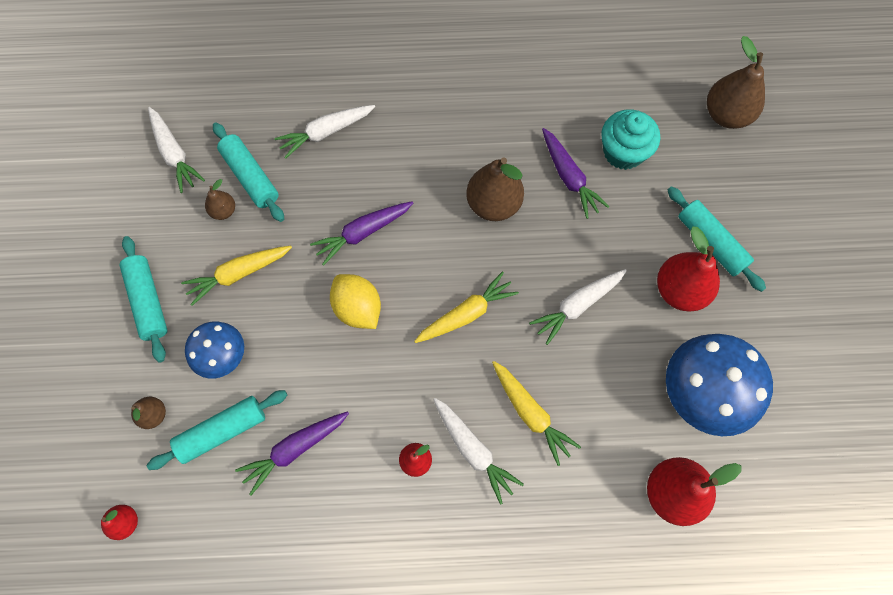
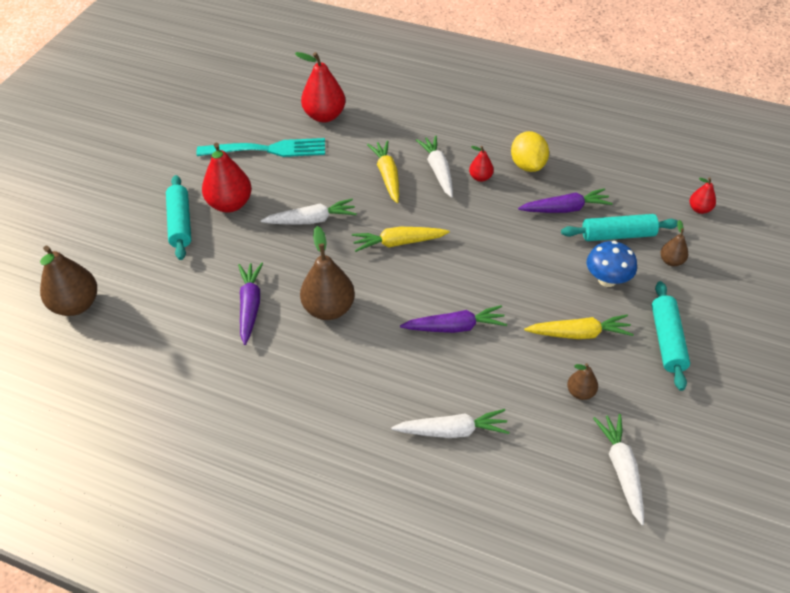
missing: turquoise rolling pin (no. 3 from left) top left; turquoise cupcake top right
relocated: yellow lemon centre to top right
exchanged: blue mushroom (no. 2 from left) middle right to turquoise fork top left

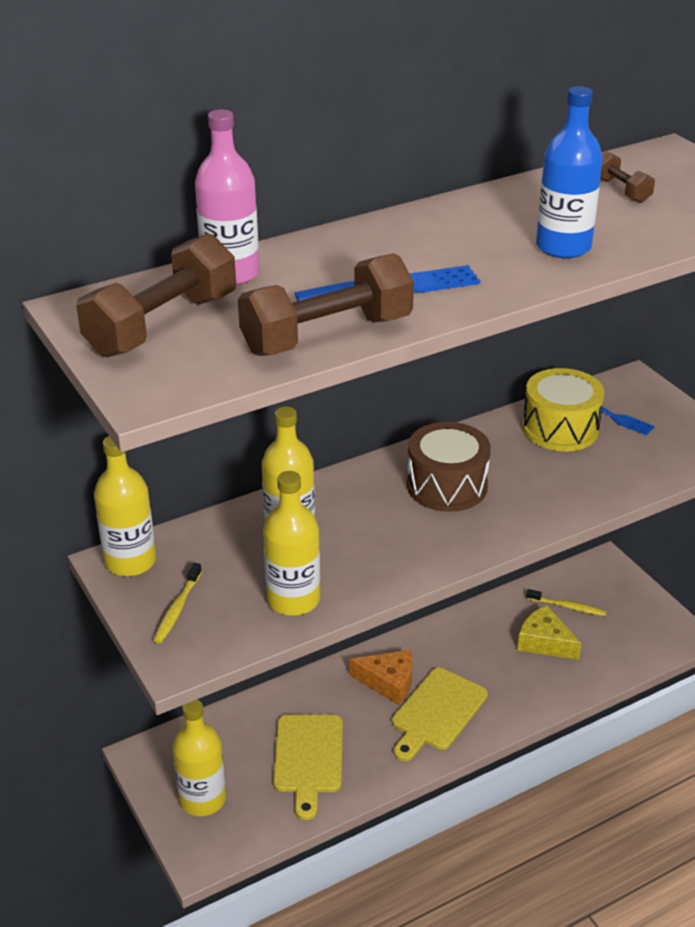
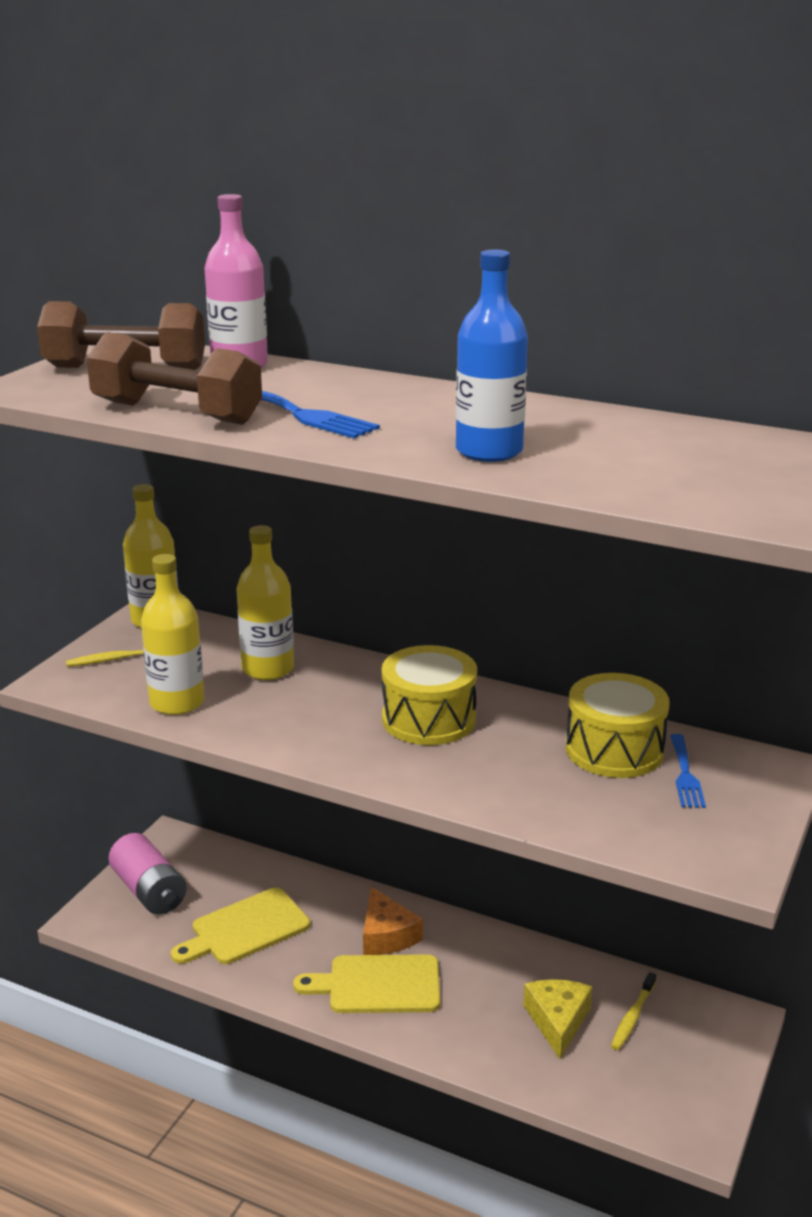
missing: brown dumbbell (no. 3 from left) top right
exchanged: yellow bottle (no. 2 from left) bottom left to pink battery bottom left
colour: brown drum centre to yellow drum (no. 1 from left) centre
spun: yellow toothbrush (no. 2 from left) middle right = bottom right 45 degrees clockwise

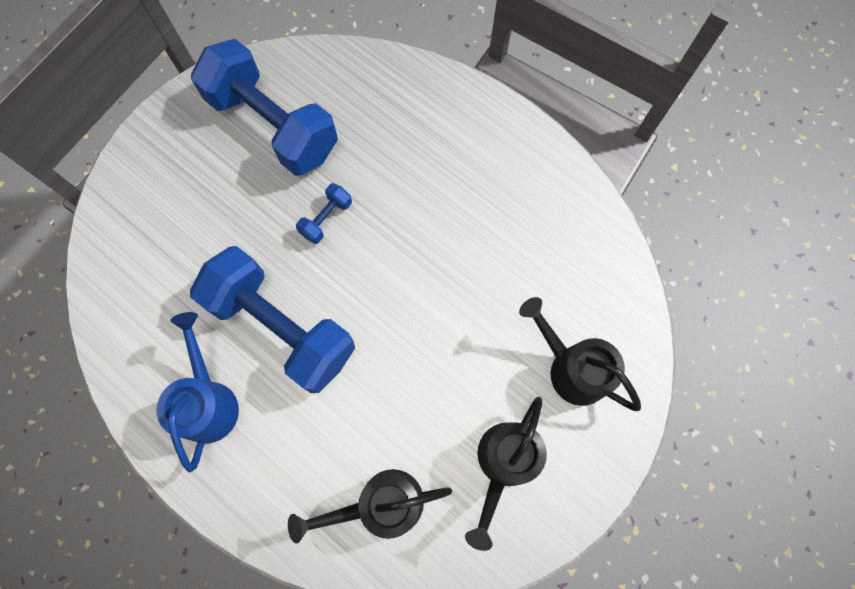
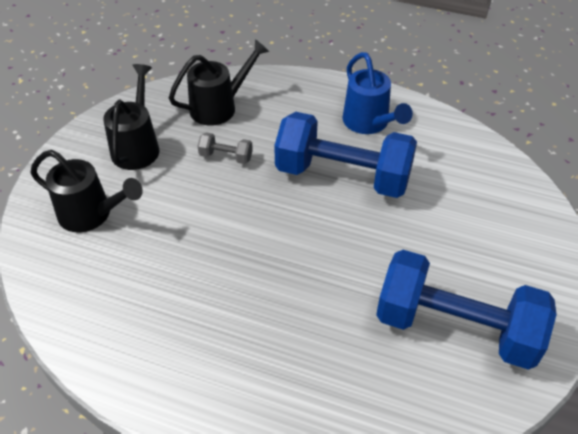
missing: blue dumbbell (no. 3 from left) centre
appeared: grey dumbbell centre

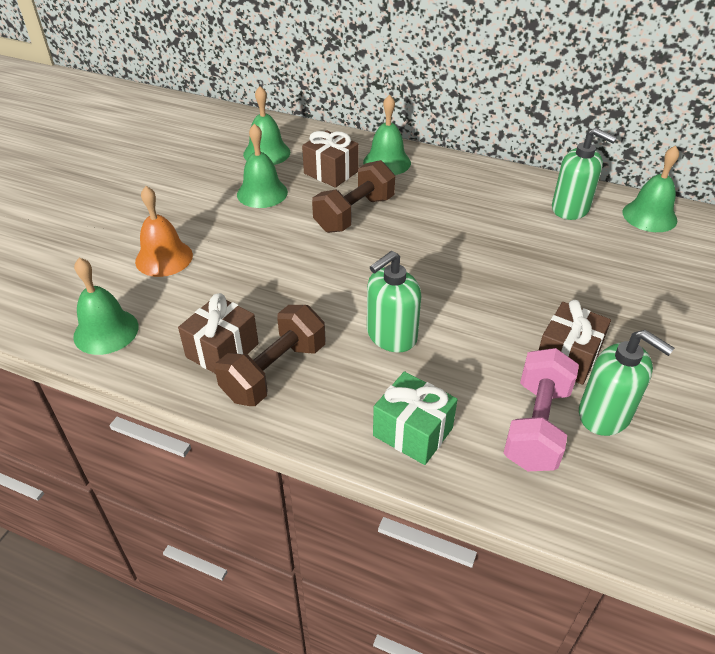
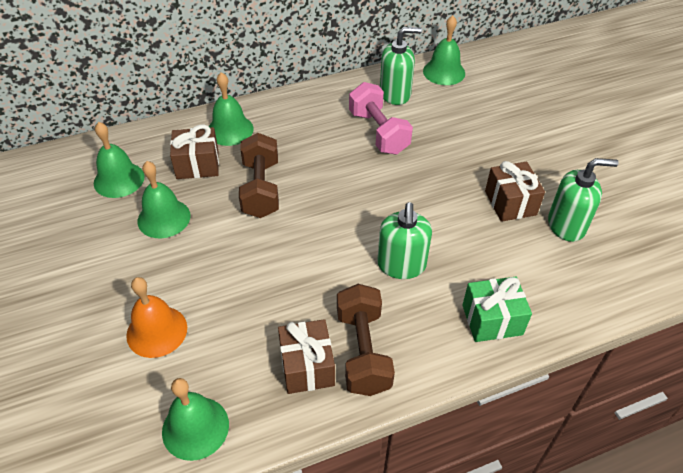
relocated: pink dumbbell middle right to top centre

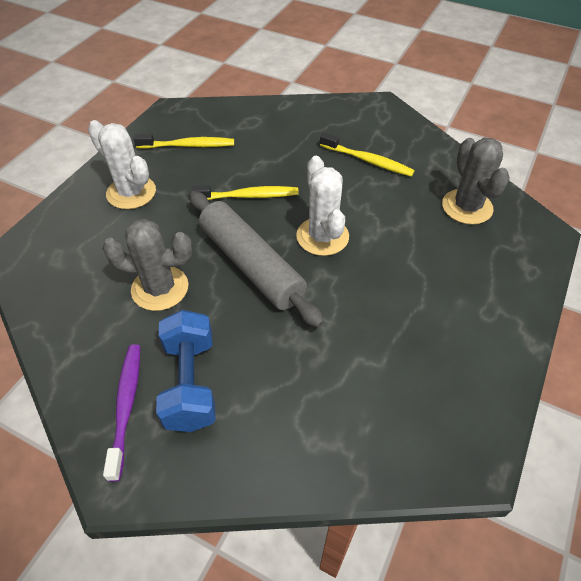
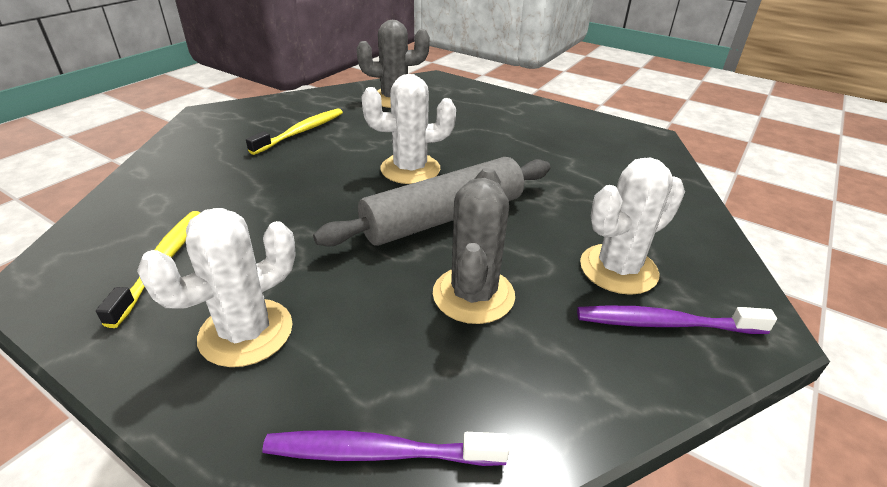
missing: yellow toothbrush (no. 2 from left) top centre
appeared: purple toothbrush (no. 1 from left) bottom centre
exchanged: blue dumbbell middle left to white cactus (no. 3 from left) middle right

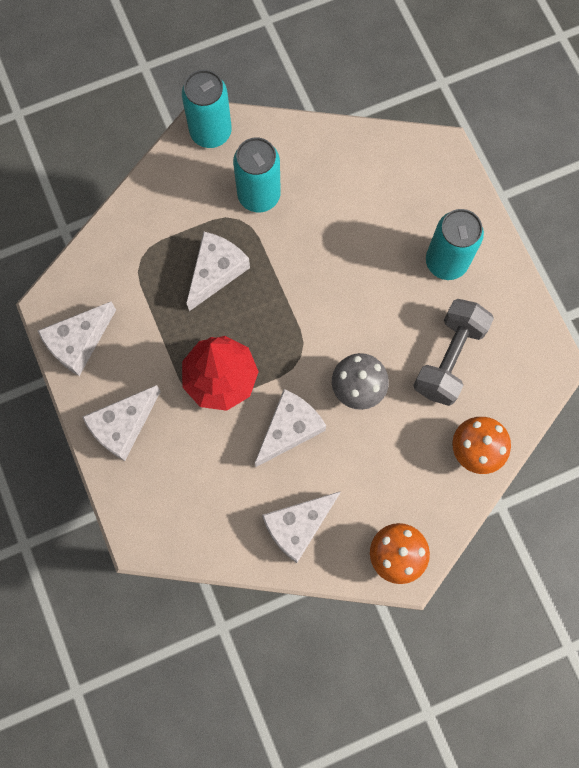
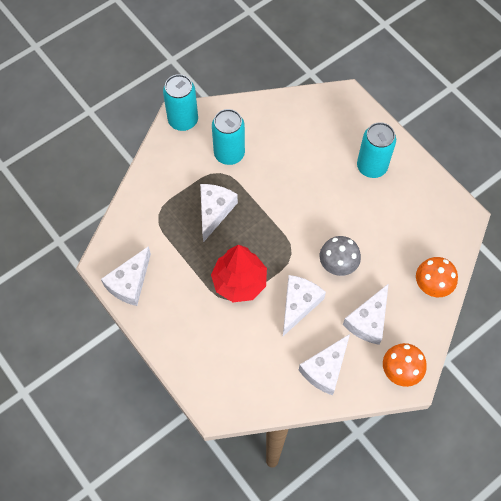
missing: grey dumbbell middle right
relocated: white cheese (no. 2 from left in the first image) middle left to white cheese (no. 5 from left) middle right

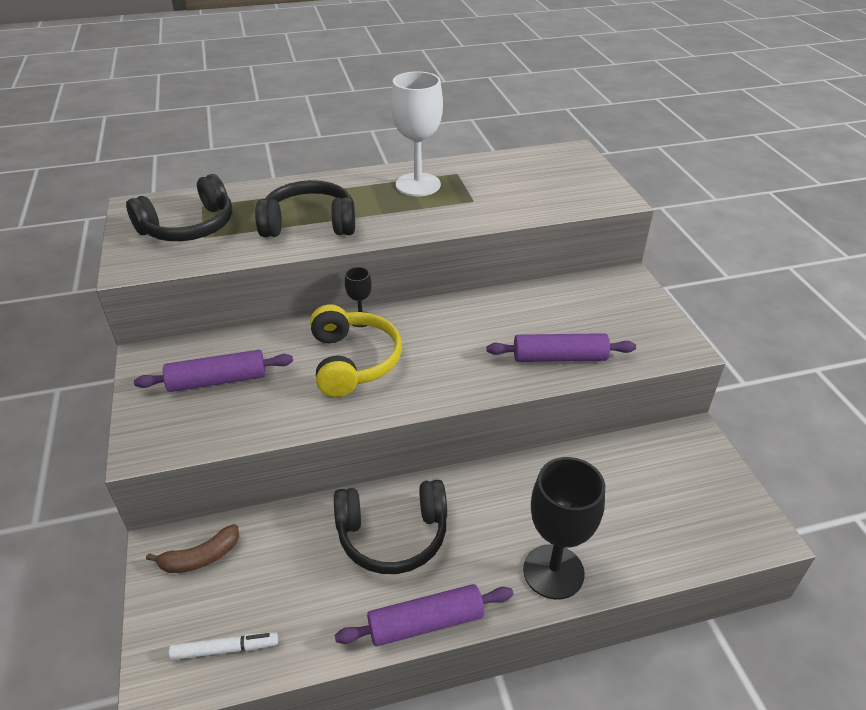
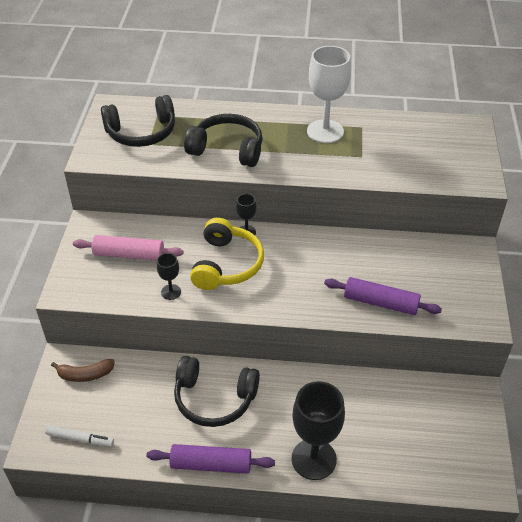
appeared: black goblet (no. 1 from left) middle left
colour: purple rolling pin (no. 1 from left) middle left to pink rolling pin middle left

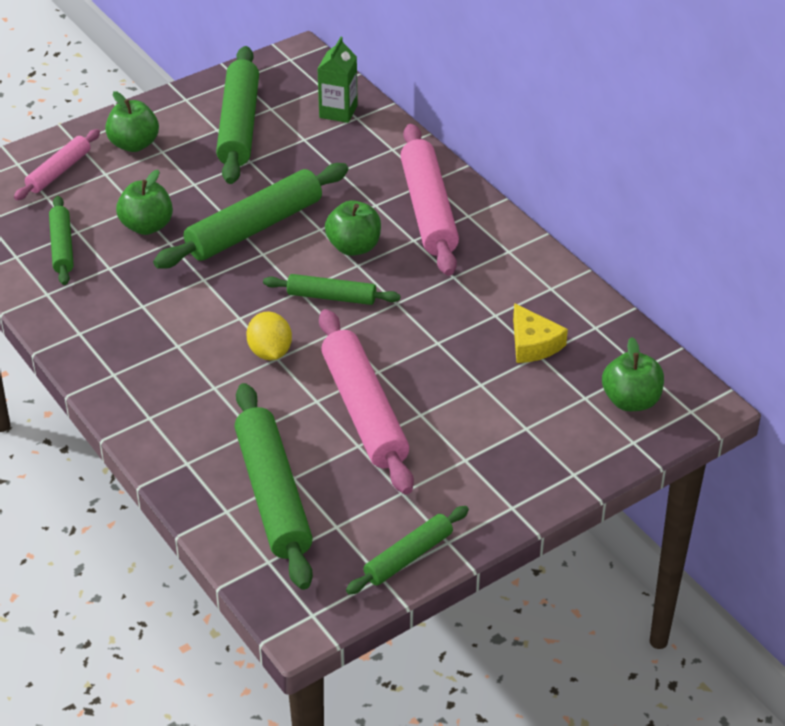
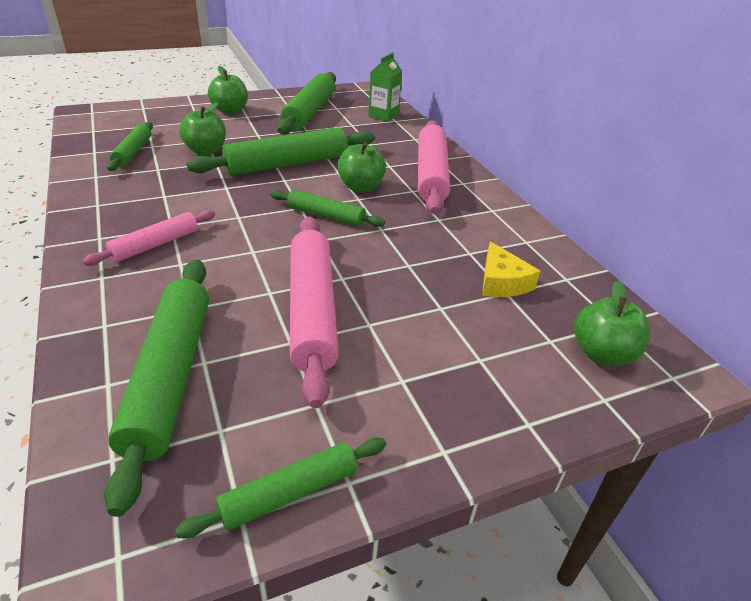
missing: yellow lemon centre
relocated: pink rolling pin (no. 1 from left) top left to middle left

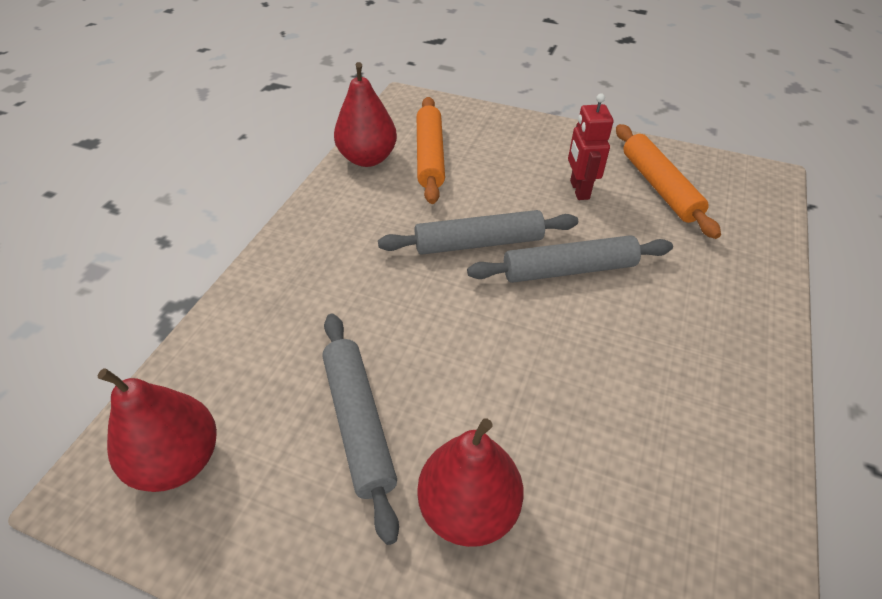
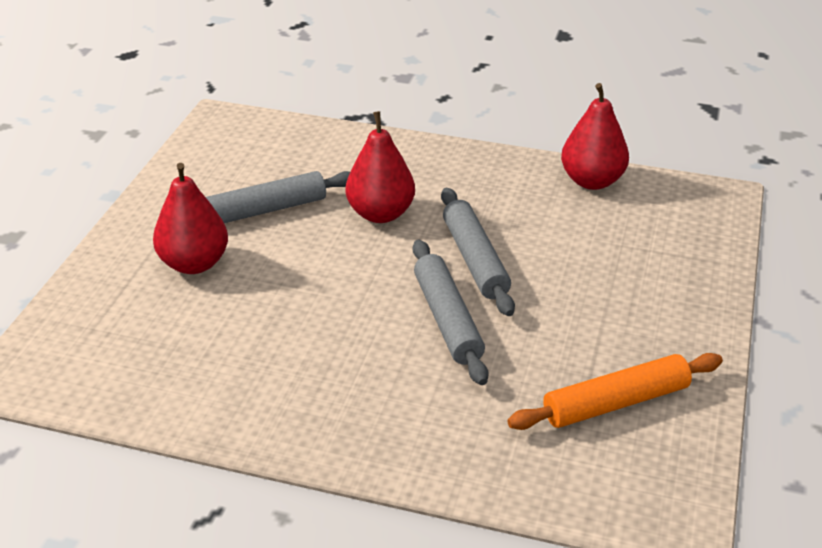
missing: orange rolling pin (no. 1 from left) top centre; red robot top right
relocated: red pear (no. 1 from left in the first image) bottom left to red pear (no. 2 from left) top centre

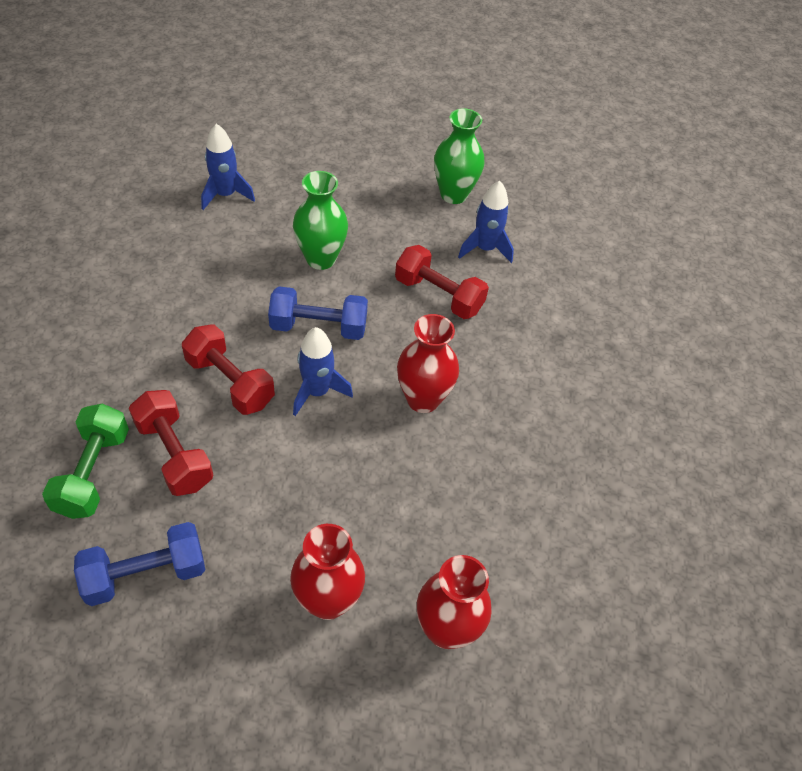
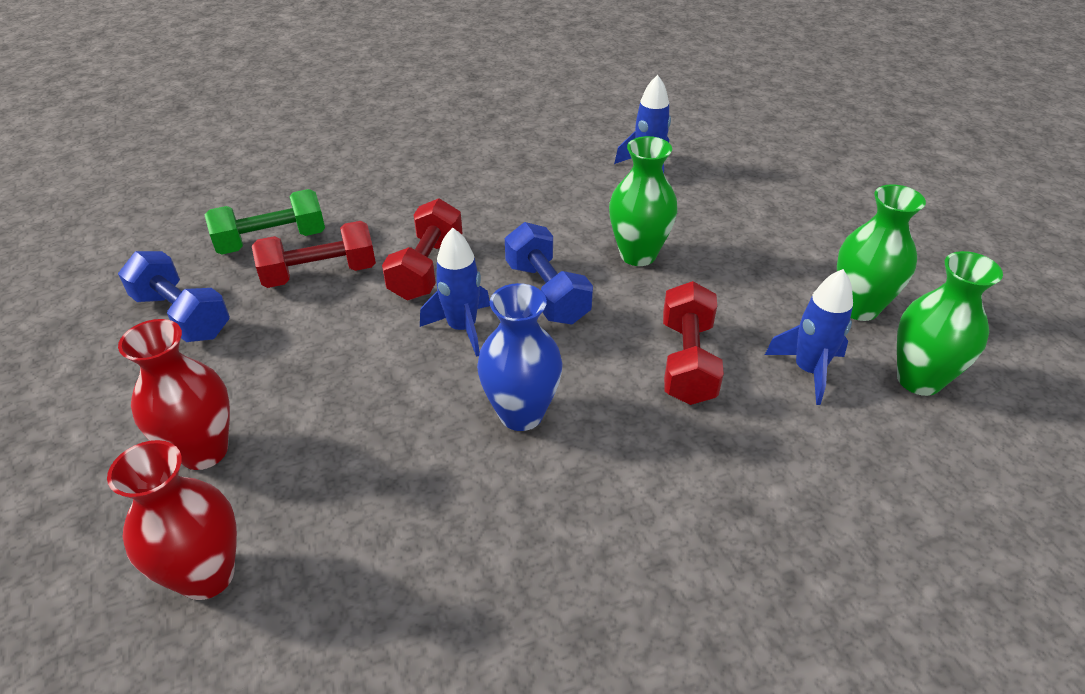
appeared: green vase (no. 3 from left) middle right
colour: red vase (no. 2 from left) centre to blue vase centre
spun: red dumbbell (no. 1 from left) middle left = middle left 45 degrees clockwise

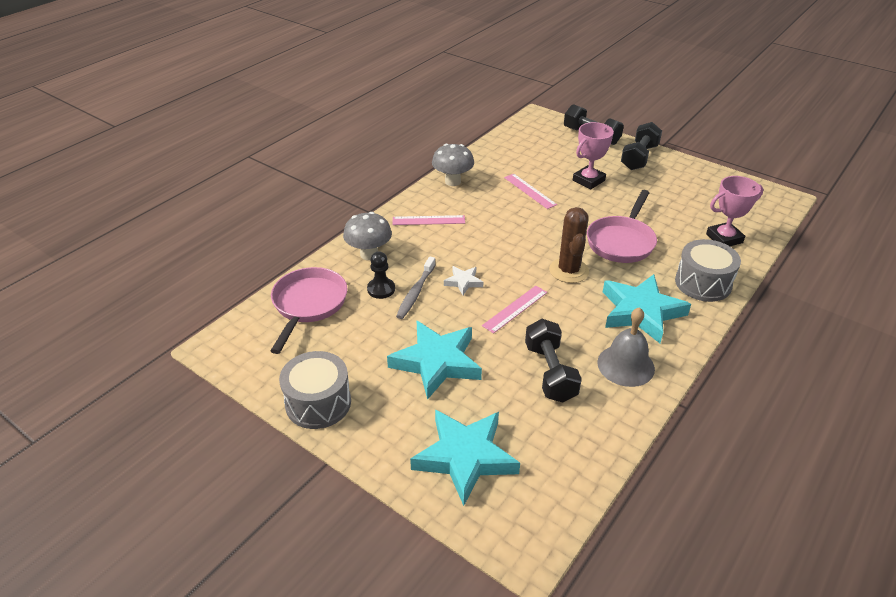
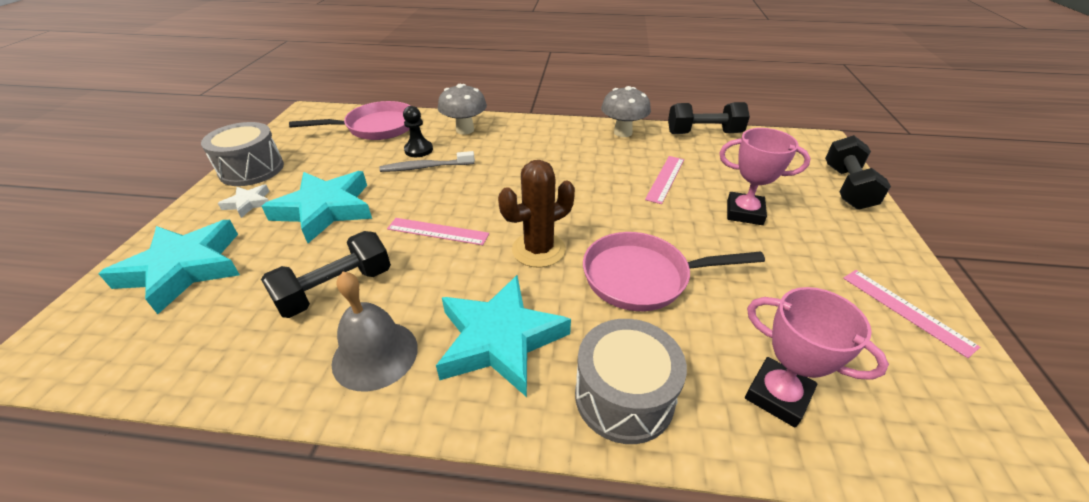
relocated: pink ruler (no. 1 from left in the first image) centre to pink ruler (no. 3 from left) middle right; white star centre to middle left; black dumbbell (no. 3 from left in the first image) top right to black dumbbell (no. 2 from left) top centre

